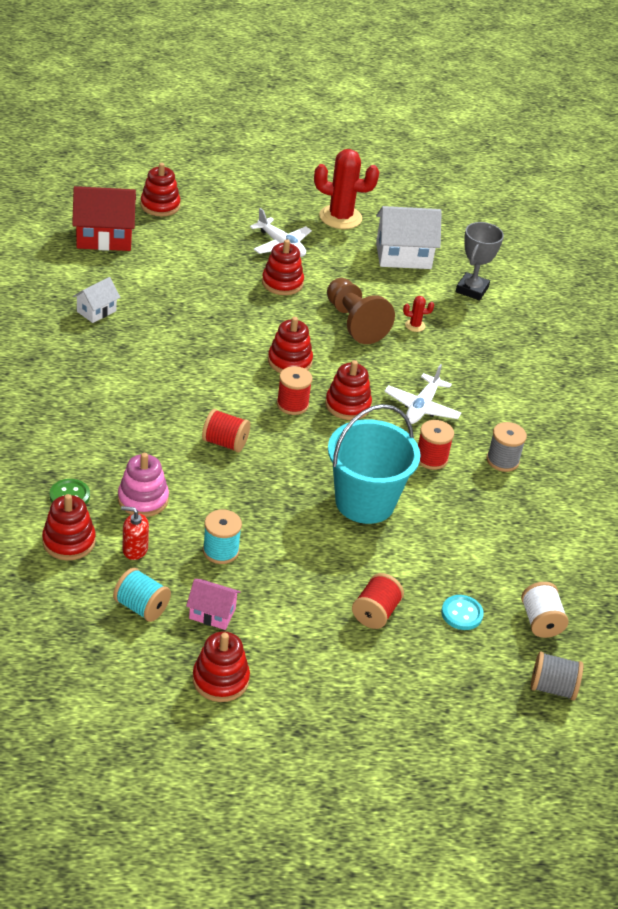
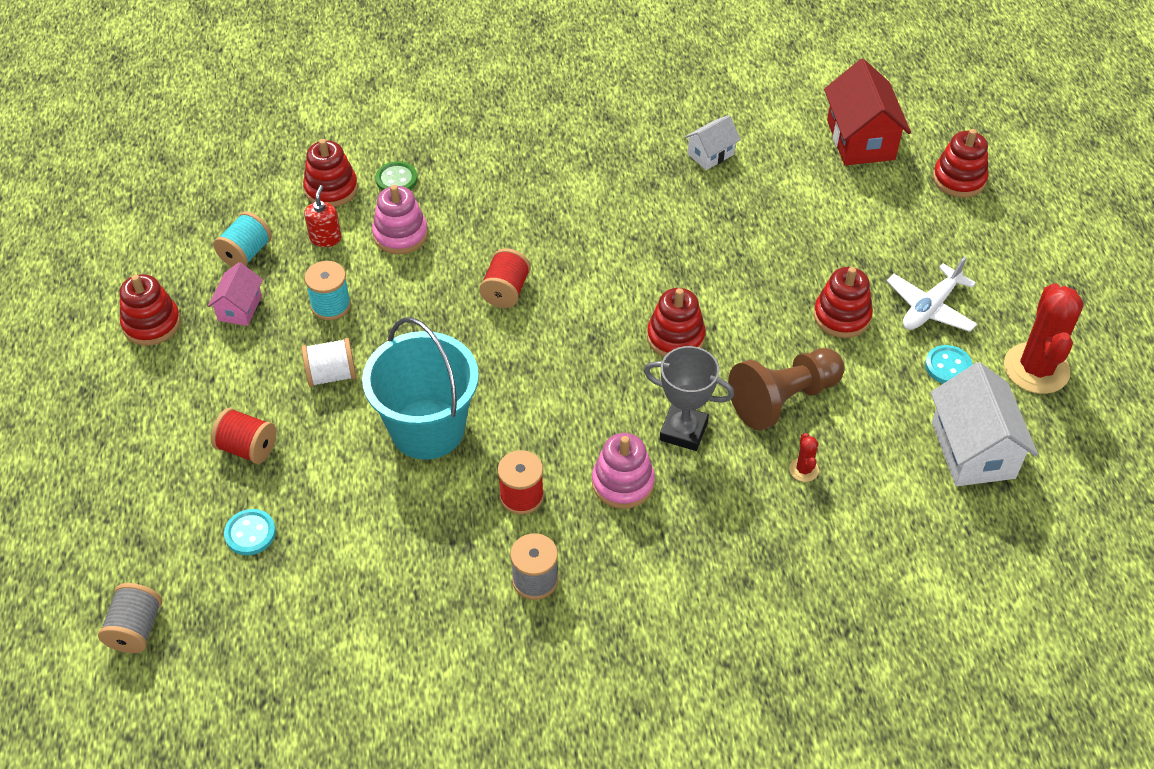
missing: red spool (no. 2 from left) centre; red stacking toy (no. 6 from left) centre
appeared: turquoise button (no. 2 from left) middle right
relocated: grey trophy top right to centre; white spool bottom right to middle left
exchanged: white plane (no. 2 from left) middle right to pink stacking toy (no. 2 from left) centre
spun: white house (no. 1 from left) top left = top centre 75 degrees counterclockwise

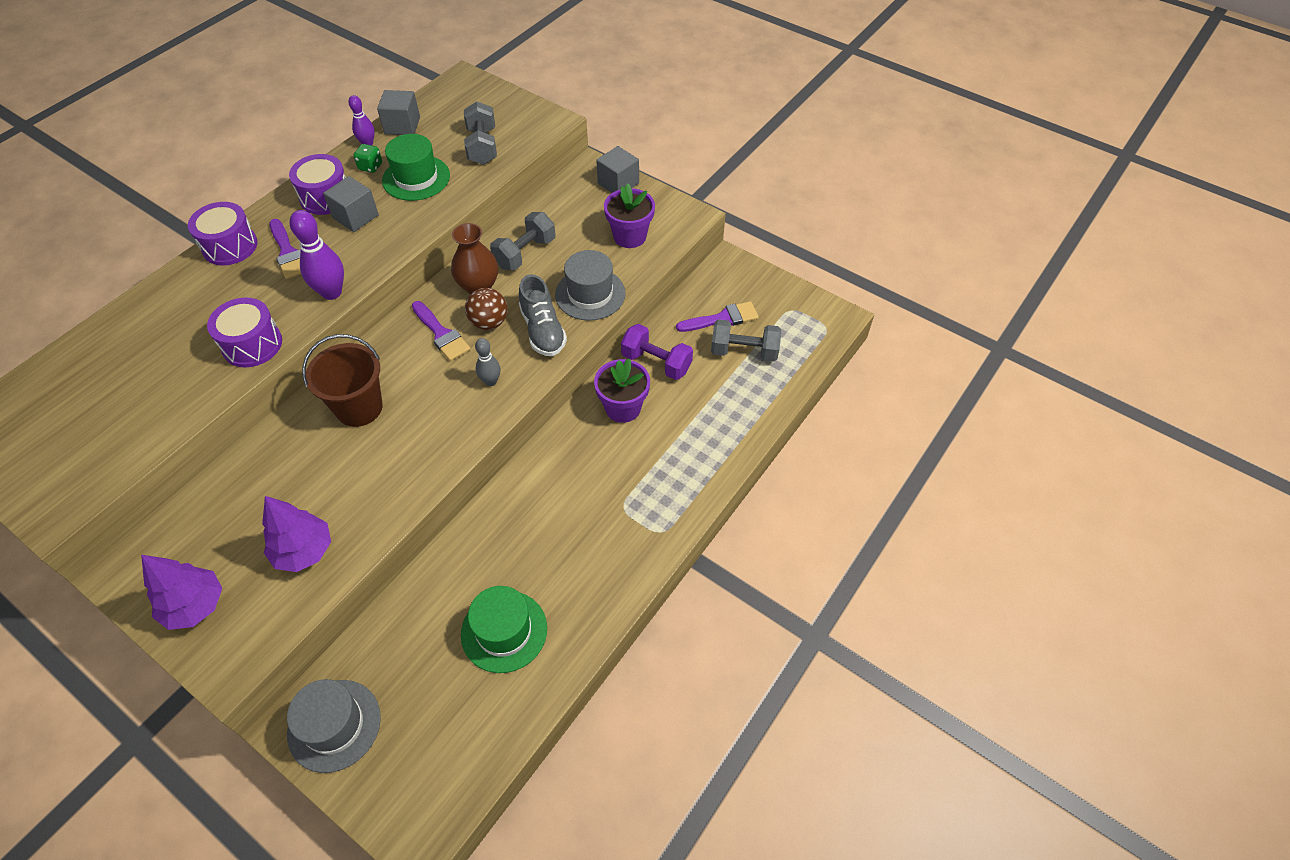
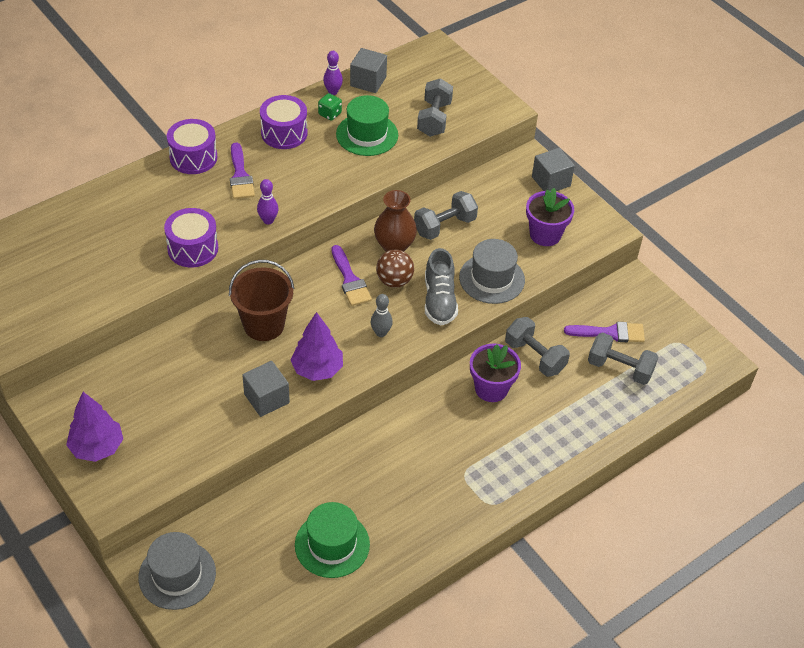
relocated: purple tree (no. 2 from left) middle left to centre; grey cube (no. 1 from left) top left to middle left
colour: purple dumbbell centre to grey dumbbell (no. 3 from left) middle right
size: purple bowling pin (no. 1 from left) top left = top centre x0.60

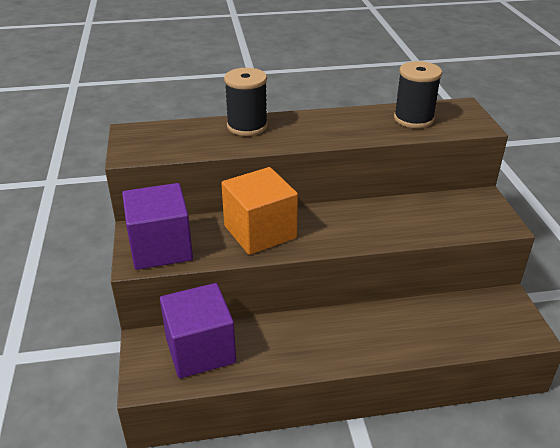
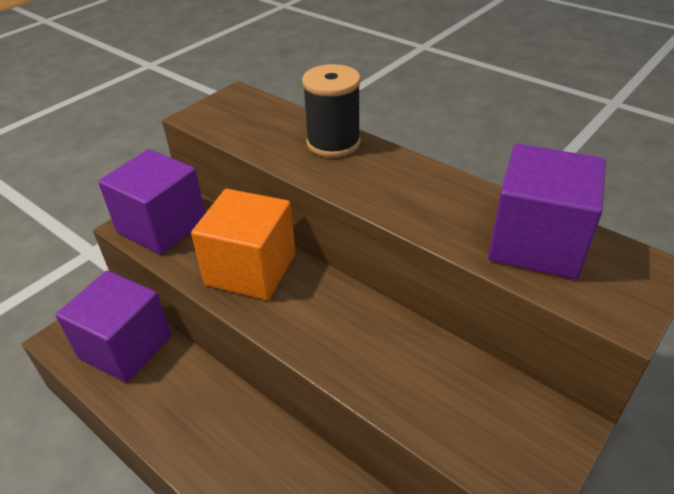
exchanged: black spool (no. 2 from left) top right to purple cube (no. 3 from left) middle right

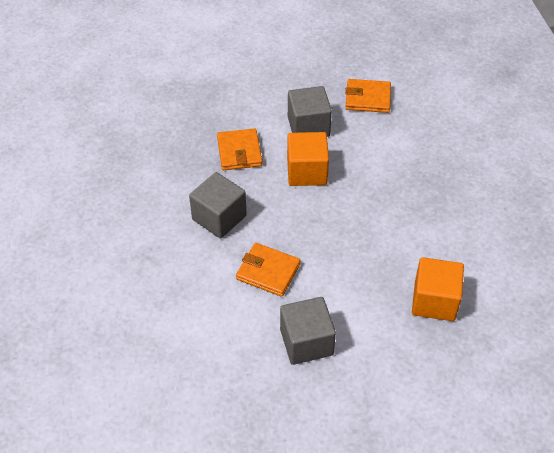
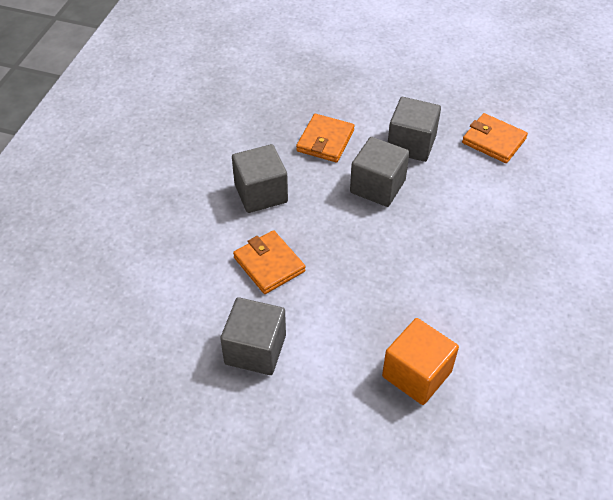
colour: orange cube (no. 1 from left) centre to grey cube (no. 3 from left) centre

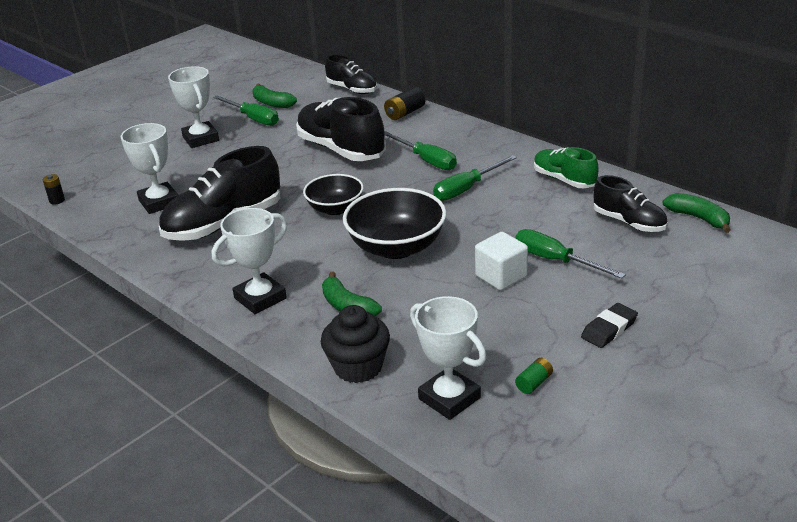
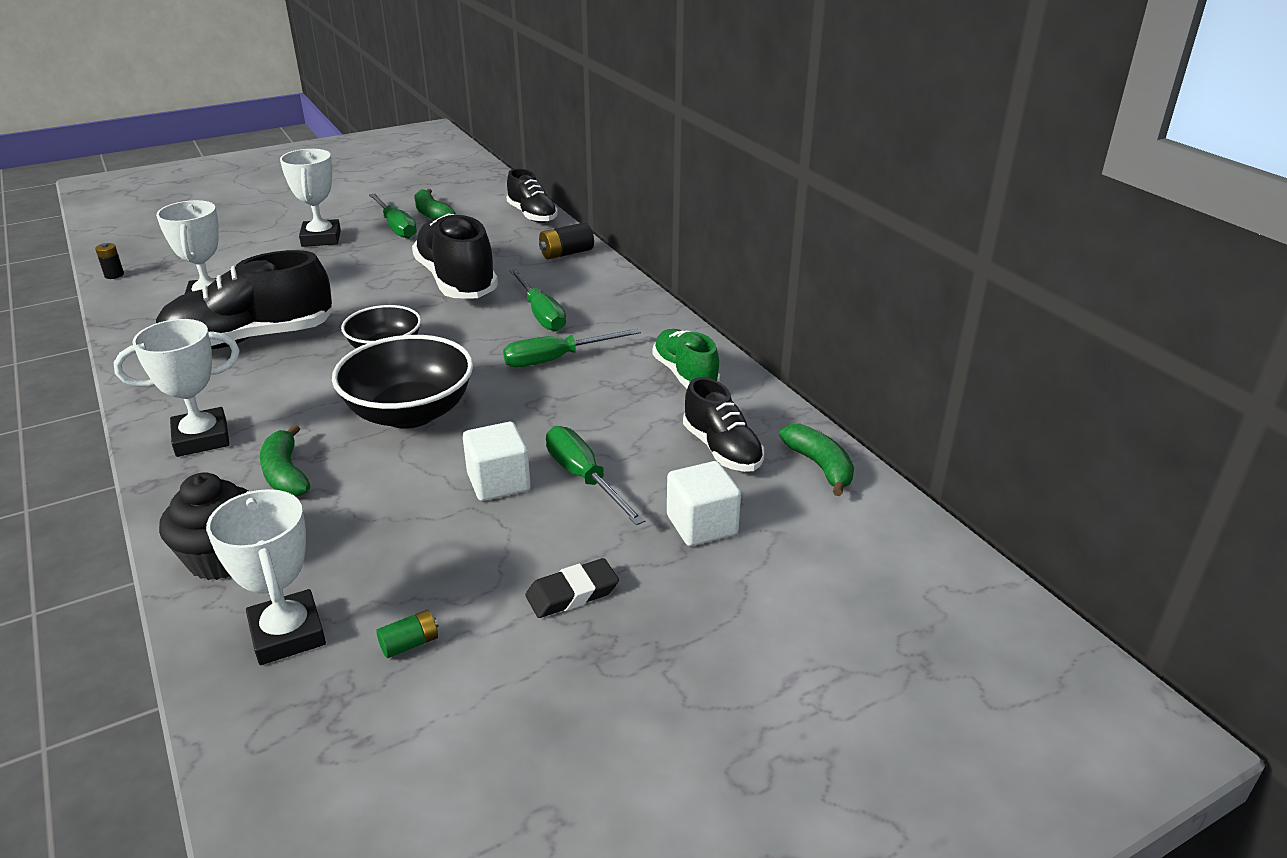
appeared: white cube (no. 2 from left) centre

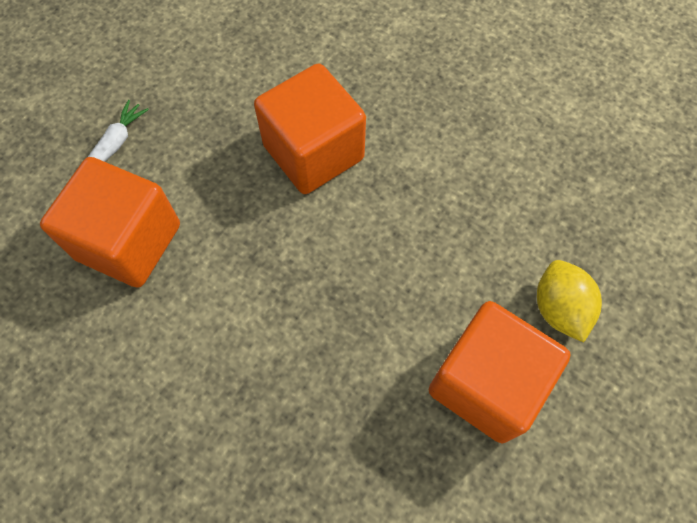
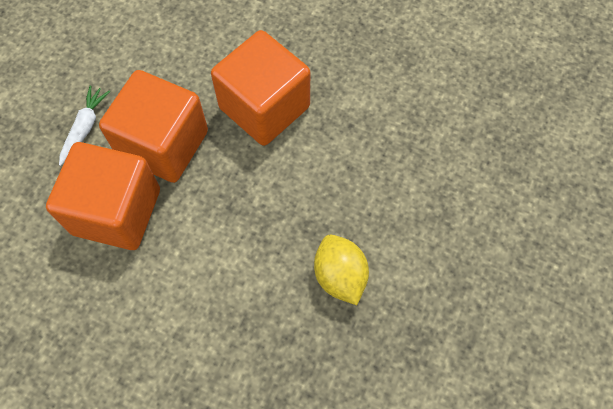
relocated: orange cube (no. 3 from left in the first image) bottom right to orange cube (no. 2 from left) top left; yellow lemon middle right to centre

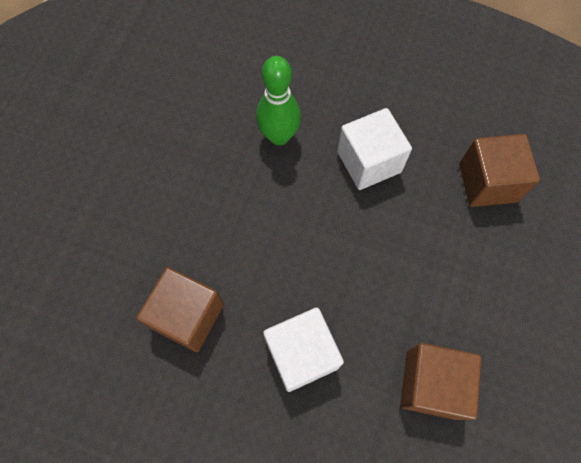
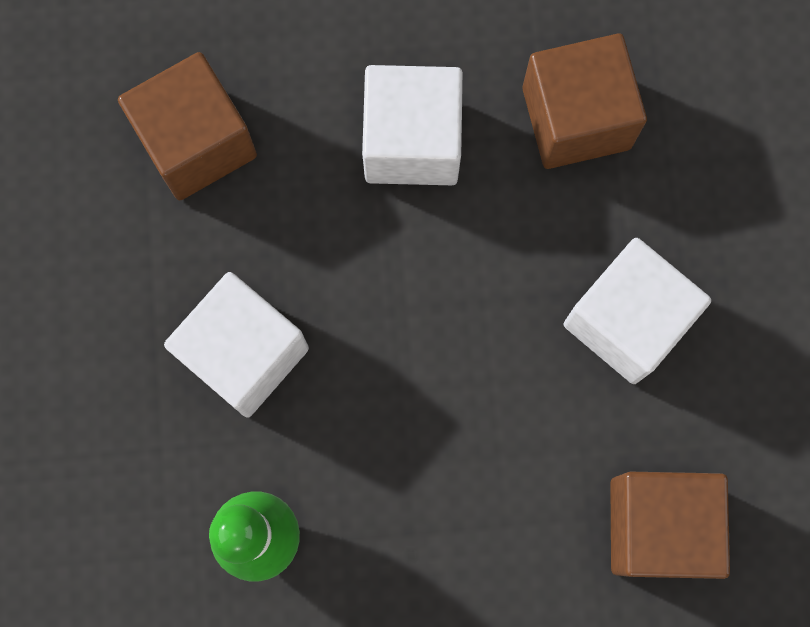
appeared: white cube (no. 2 from left) top centre

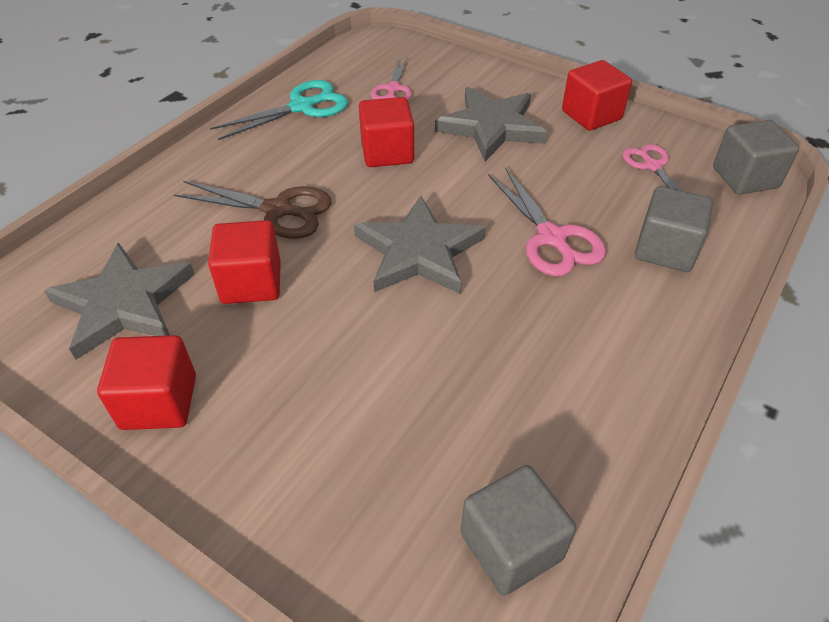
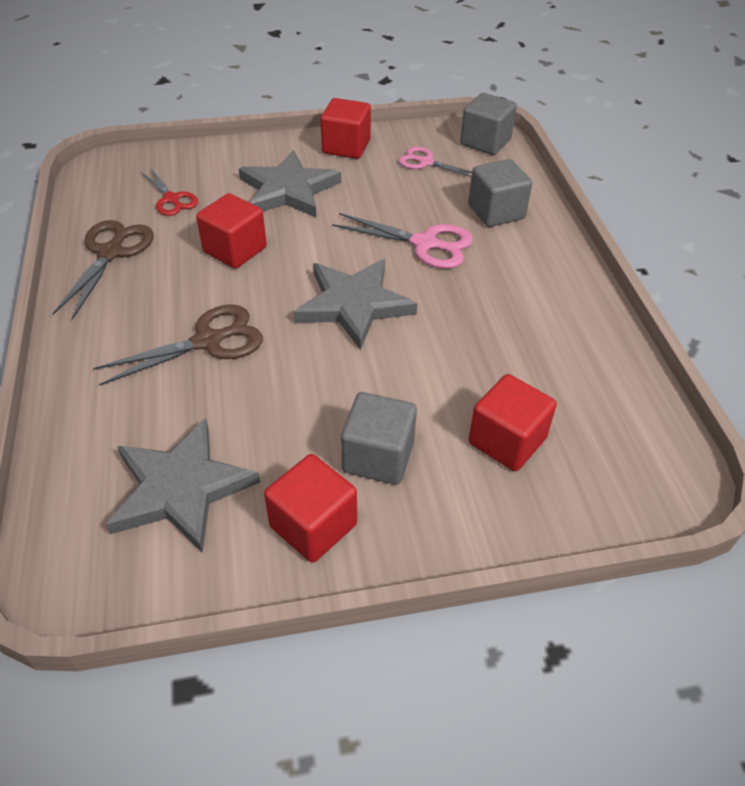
relocated: red cube (no. 2 from left in the first image) middle left to red cube (no. 4 from left) middle right; grey cube (no. 1 from left) bottom centre to centre
colour: turquoise scissors top centre to brown scissors (no. 1 from left) middle left; pink scissors (no. 1 from left) top centre to red scissors top left

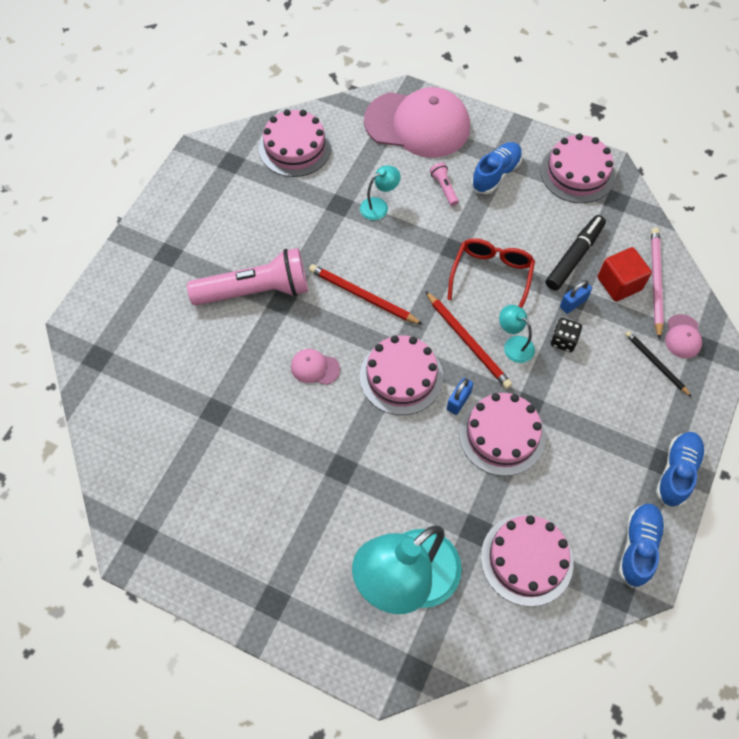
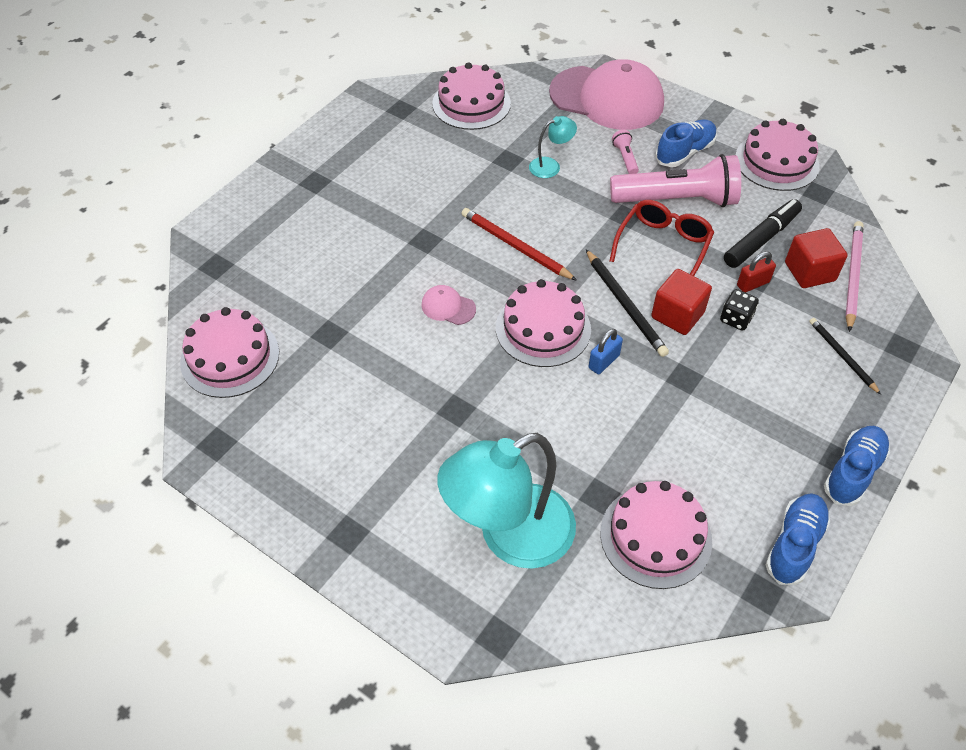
missing: pink cap (no. 3 from left) middle right
relocated: pink flashlight (no. 1 from left in the first image) centre to pink flashlight (no. 2 from left) top right; pink cake (no. 3 from left in the first image) middle right to pink cake (no. 1 from left) middle left
exchanged: turquoise lamp (no. 3 from left) middle right to red cube (no. 1 from left) middle right
colour: red pencil (no. 2 from left) centre to black pencil (no. 1 from left) centre; blue padlock (no. 2 from left) middle right to red padlock middle right

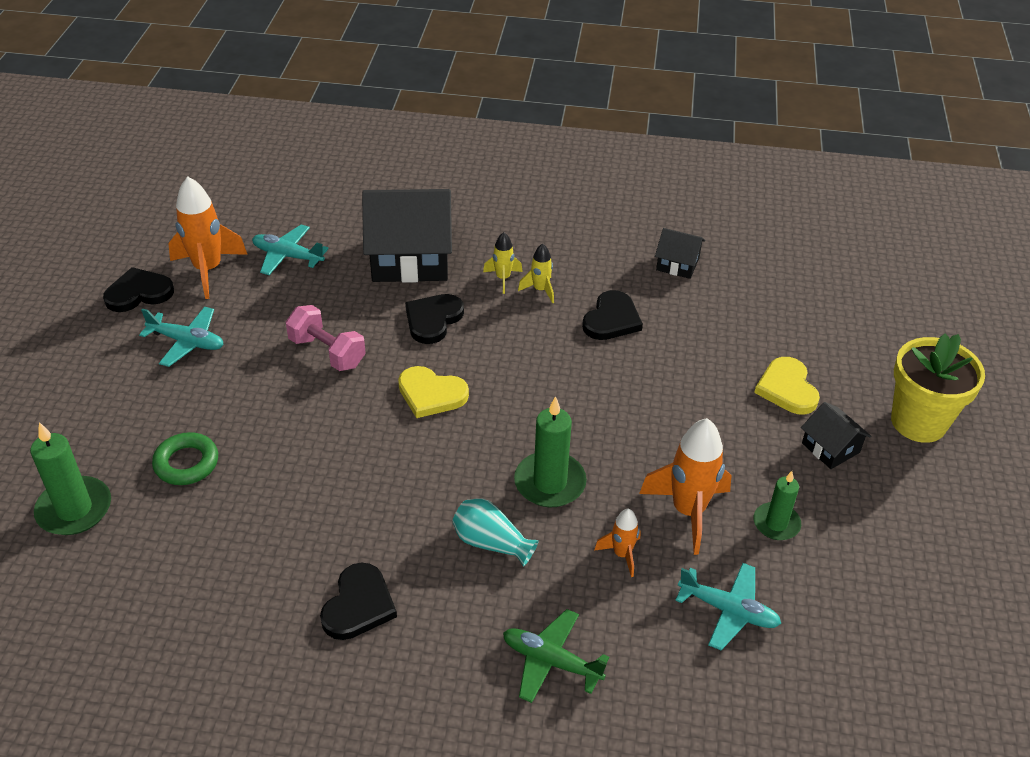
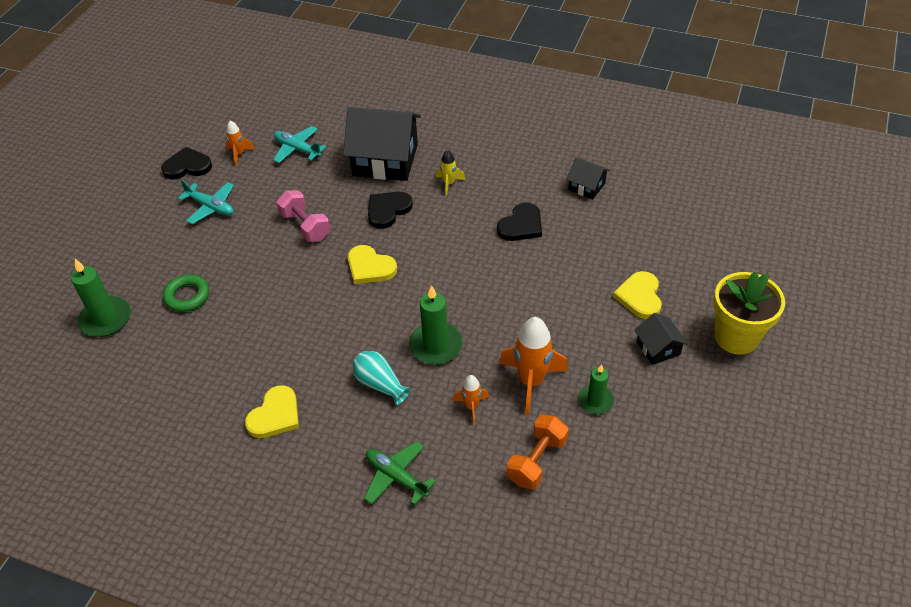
missing: yellow rocket (no. 2 from left) centre
exchanged: turquoise plane (no. 3 from left) bottom right to orange dumbbell bottom centre
colour: black heart (no. 2 from left) bottom centre to yellow heart (no. 1 from left) bottom left
size: orange rocket (no. 1 from left) top left = top left x0.52

